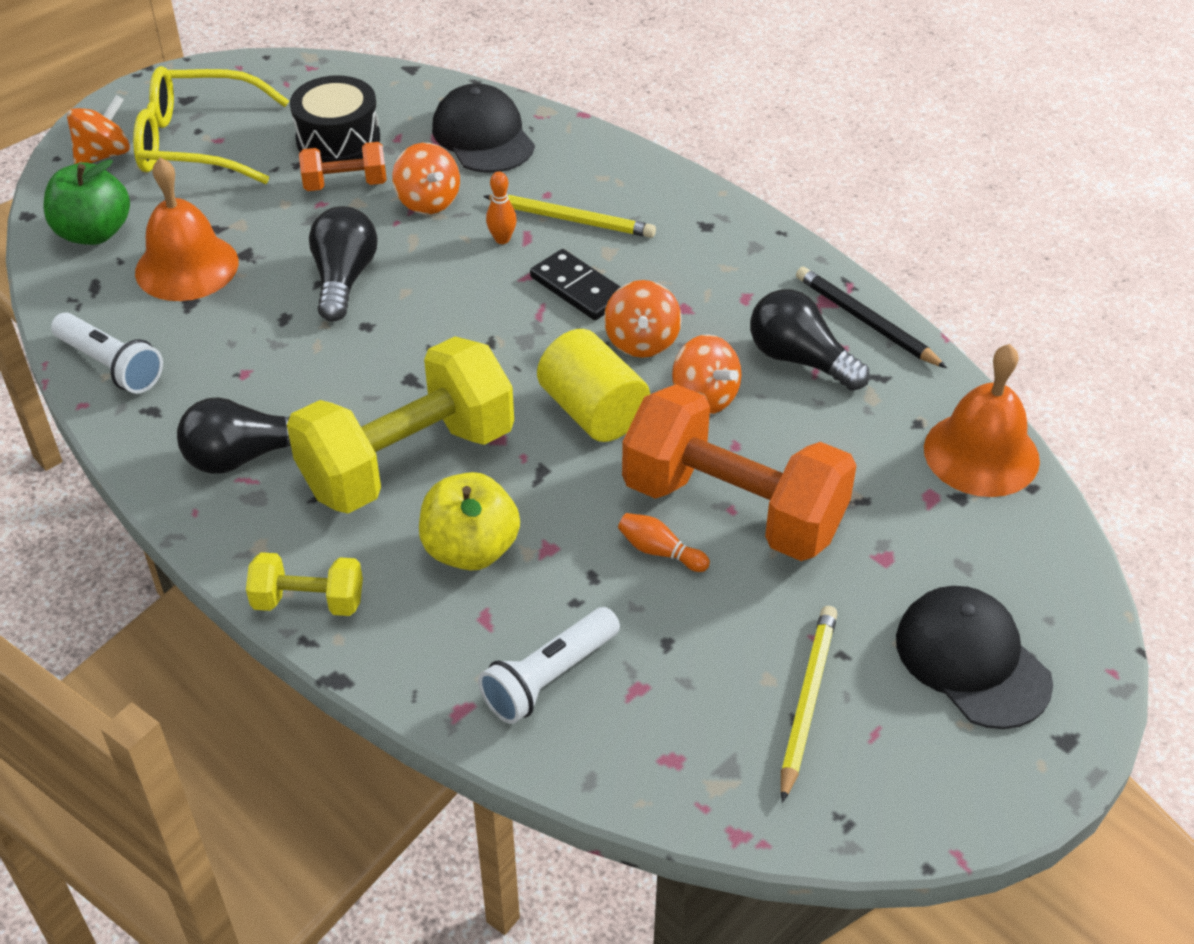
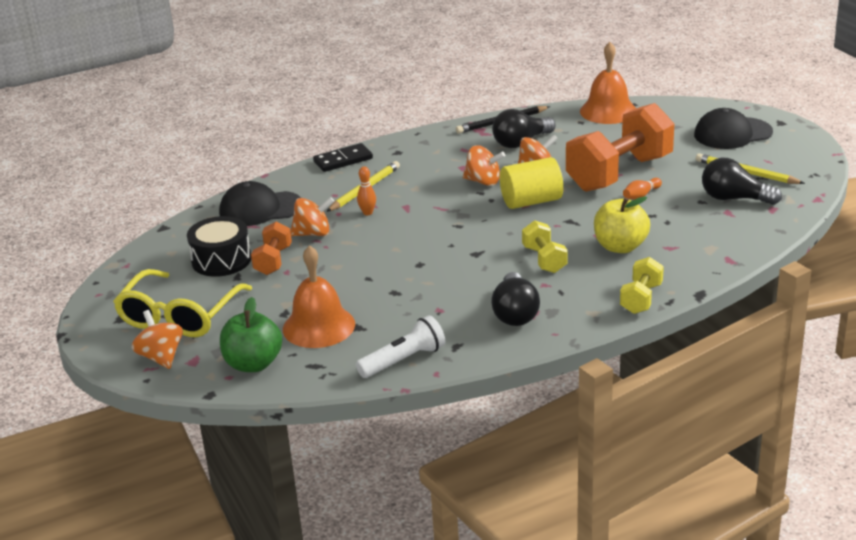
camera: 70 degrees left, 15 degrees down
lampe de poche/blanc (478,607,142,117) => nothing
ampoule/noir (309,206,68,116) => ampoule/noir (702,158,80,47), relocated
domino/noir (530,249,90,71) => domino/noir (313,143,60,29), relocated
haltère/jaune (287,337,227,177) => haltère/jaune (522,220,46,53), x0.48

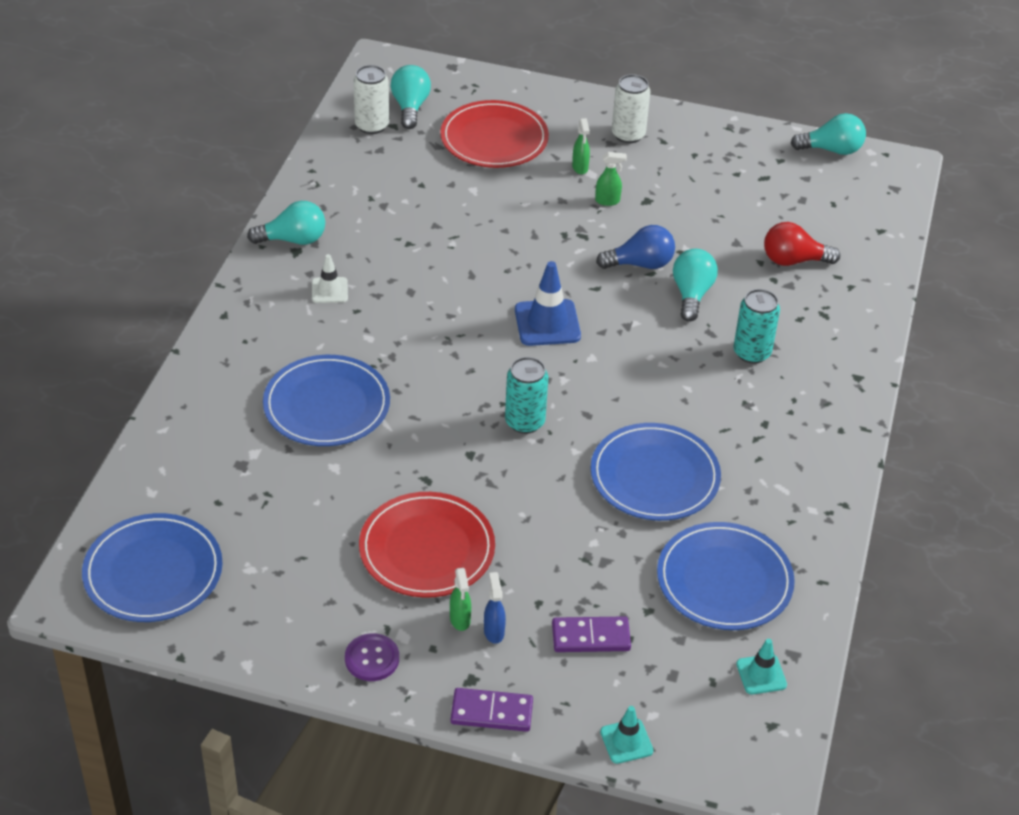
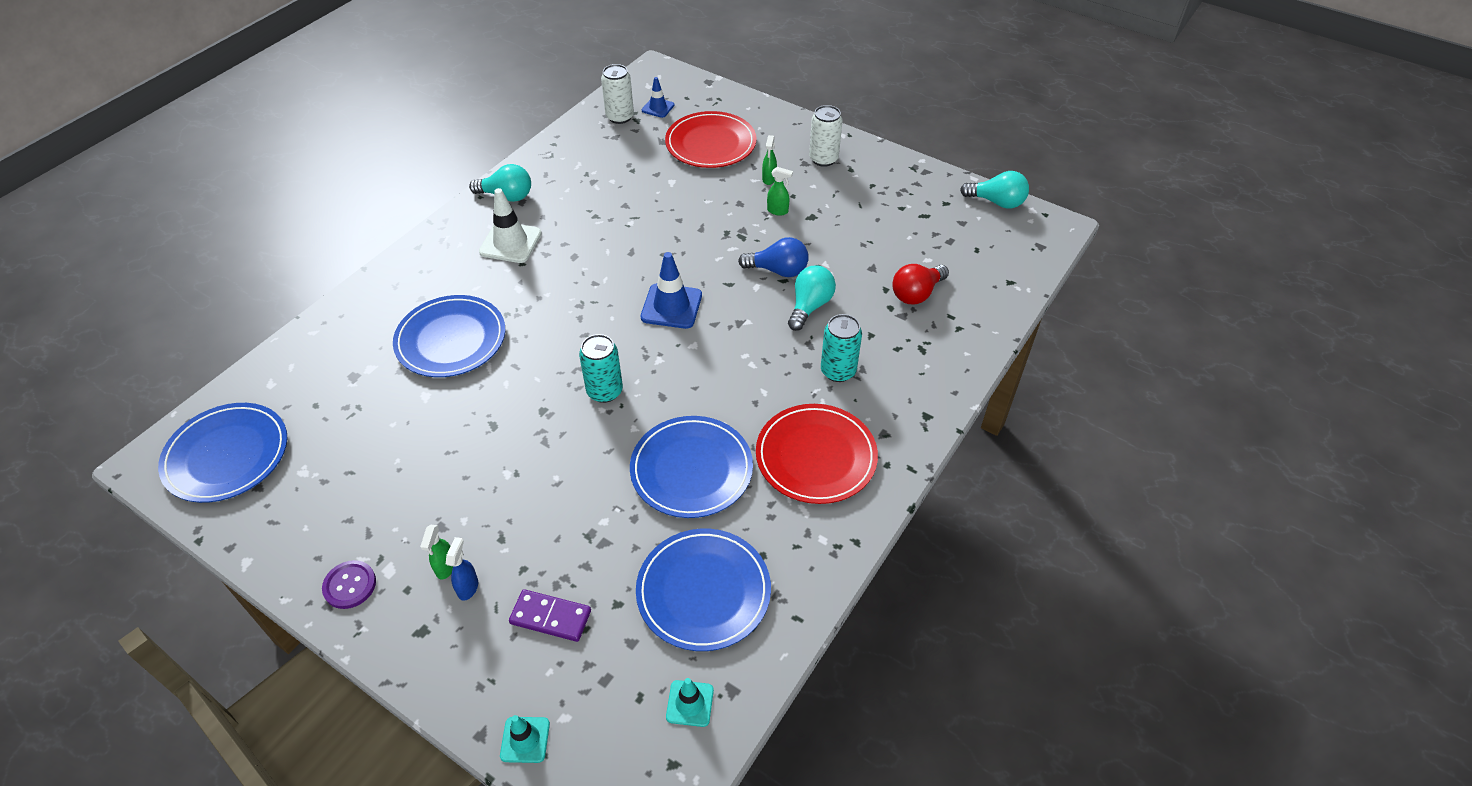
camera: 20 degrees right, 5 degrees up
domino/violet (451,688,82,44) => nothing
assiette/rouge (359,492,136,106) => assiette/rouge (756,404,122,100), relocated
ampoule/turquoise (391,65,40,64) => cône de chantier/bleu (642,77,32,41)
ampoule/rouge (764,222,76,44) => ampoule/rouge (892,264,57,41), 60 degrees counterclockwise
cône de chantier/blanc (312,254,36,49) => cône de chantier/blanc (479,188,63,75), x1.68

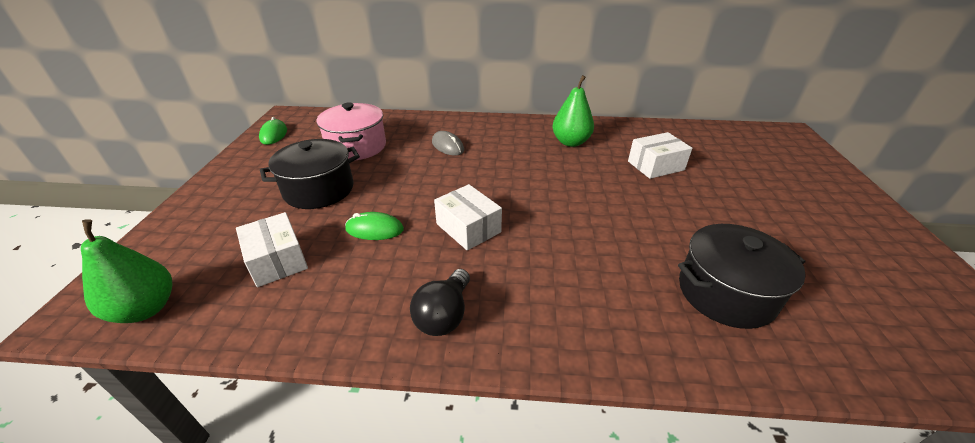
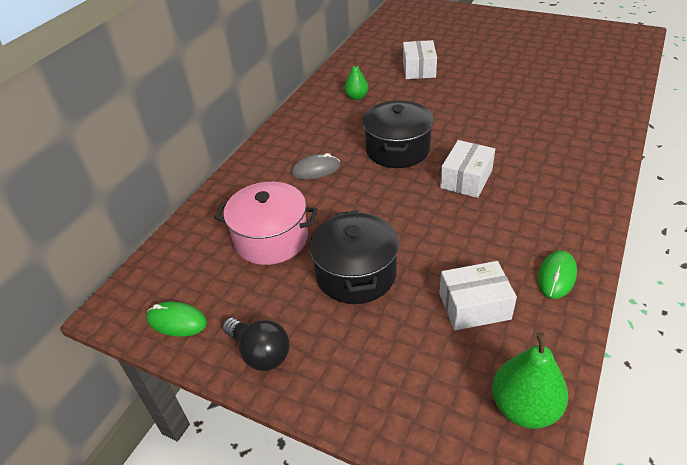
camera: 65 degrees left, 5 degrees up
souris/vert (345,212,59,28) => souris/vert (538,250,39,49), relocated
ampoule/noir (410,269,60,67) => ampoule/noir (223,318,67,53), relocated
marmite/noir (678,224,128,105) => marmite/noir (363,100,71,68), relocated
boîte/blanc (434,184,68,66) => boîte/blanc (440,140,55,58), 45 degrees counterclockwise
poire/vert (552,75,42,72) => poire/vert (344,59,24,41), x0.61

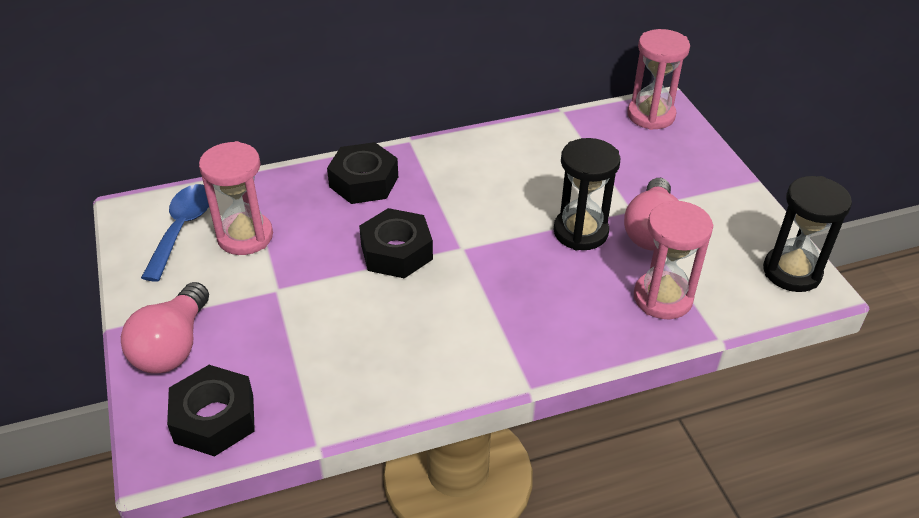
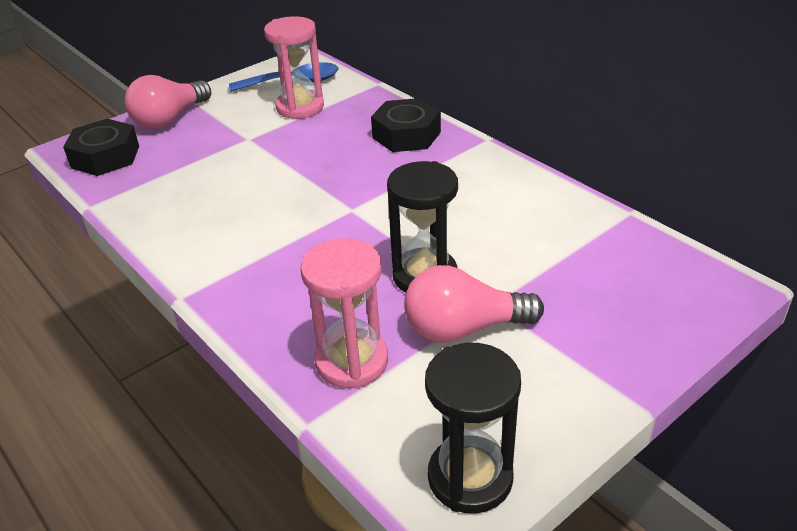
camera: 70 degrees right, 5 degrees down
écrou/noir (359,208,74,71) => nothing
sablier/rose (627,29,63,101) => nothing
ampoule/rose (121,282,88,92) => ampoule/rose (125,75,86,54), 45 degrees counterclockwise

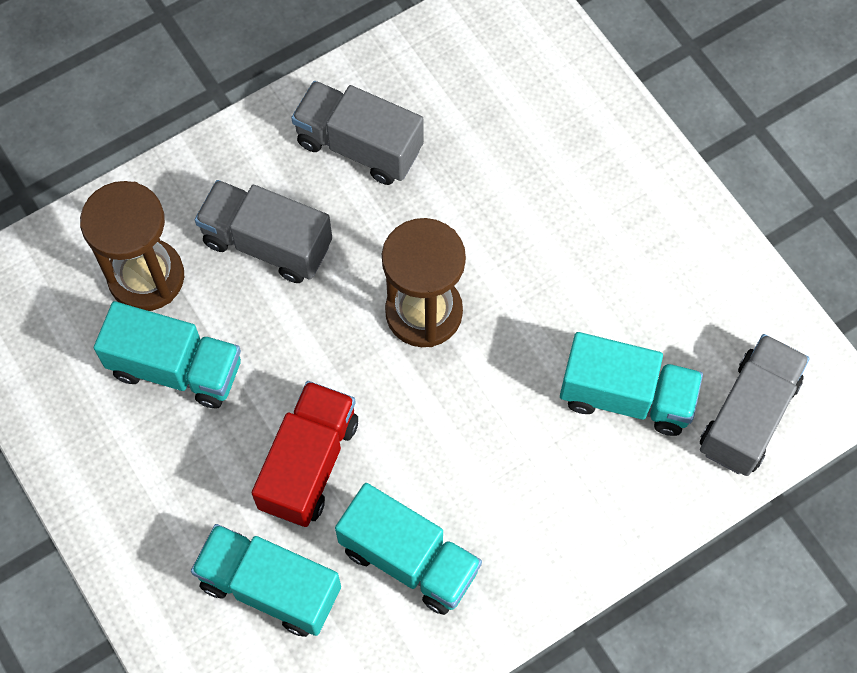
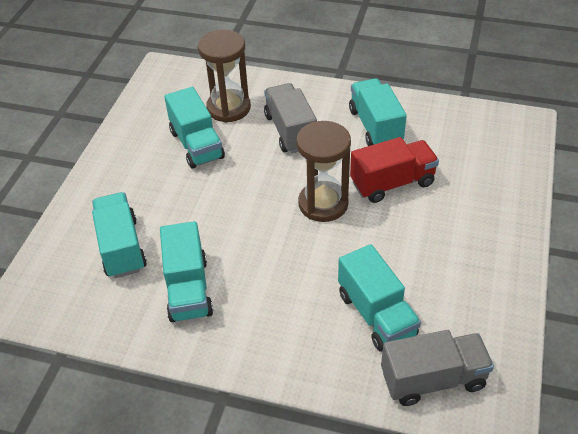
camera: 50 degrees right, 20 degrees down
camion/rouge (252,381,106,146) => camion/rouge (350,137,89,66), relocated
camion/gris (291,81,133,104) => camion/turquoise (349,78,58,68)

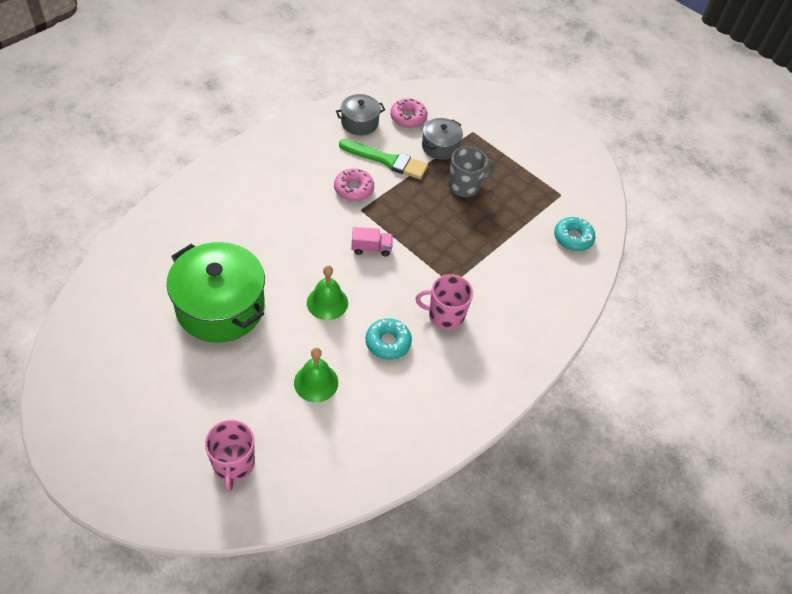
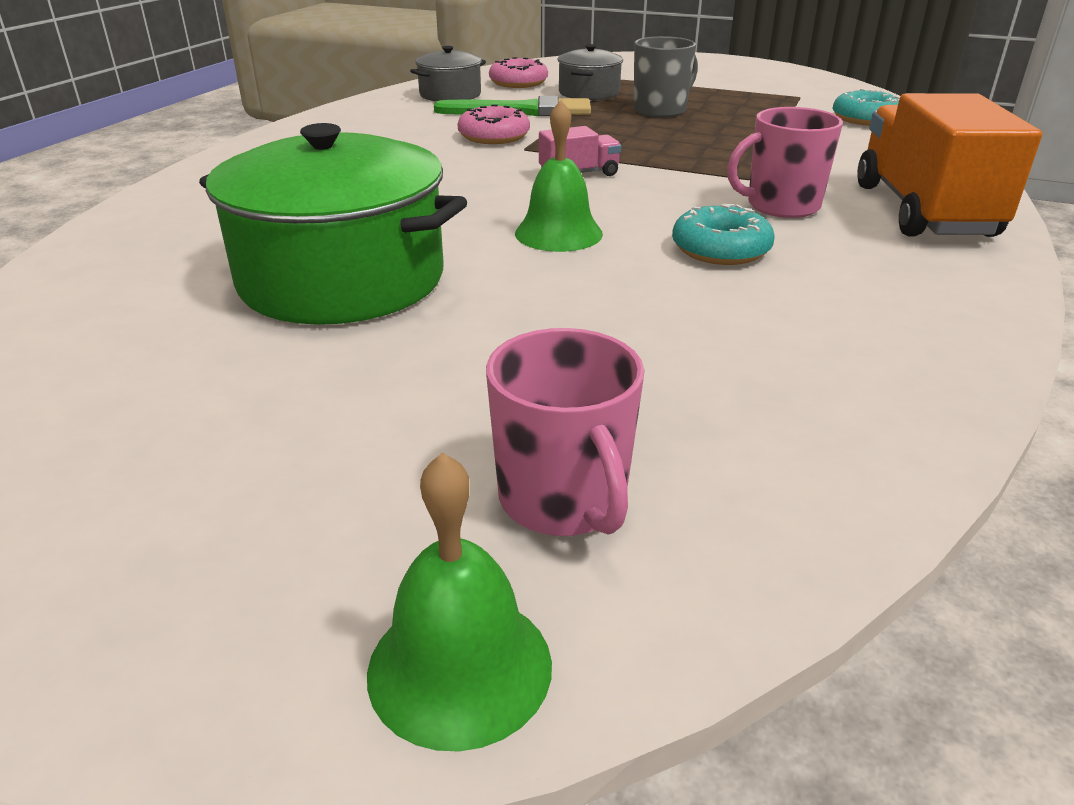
camera: 15 degrees left, 20 degrees down
nothing => camion/orange (857,93,185,144)
cloche/vert (294,347,44,55) => cloche/vert (367,452,185,299), relocated

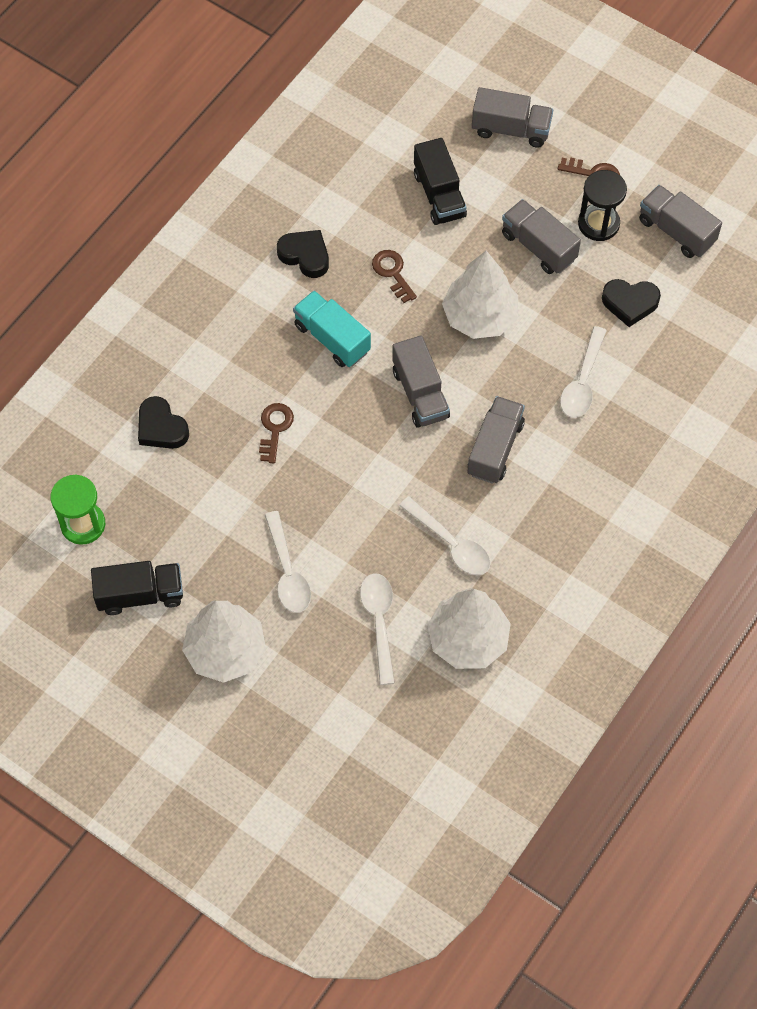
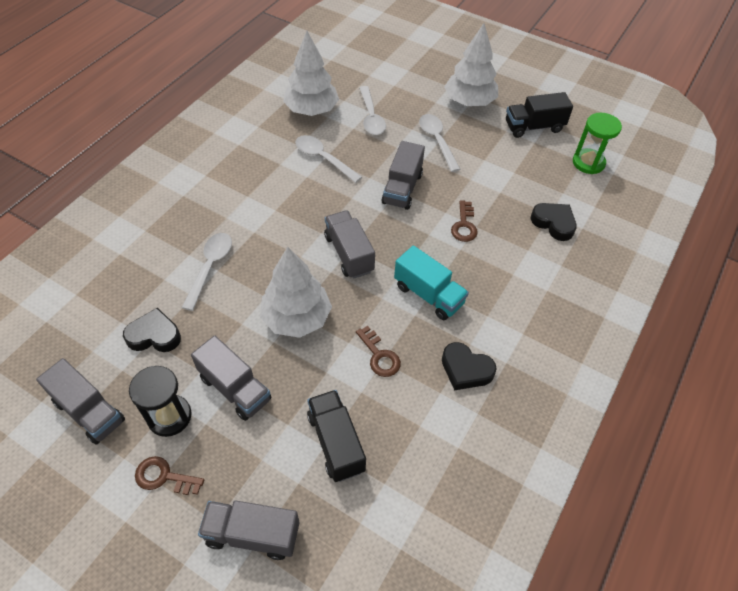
camera: 175 degrees right, 10 degrees down
camion/gris (467,396,58,88) => camion/gris (382,141,43,69), relocated

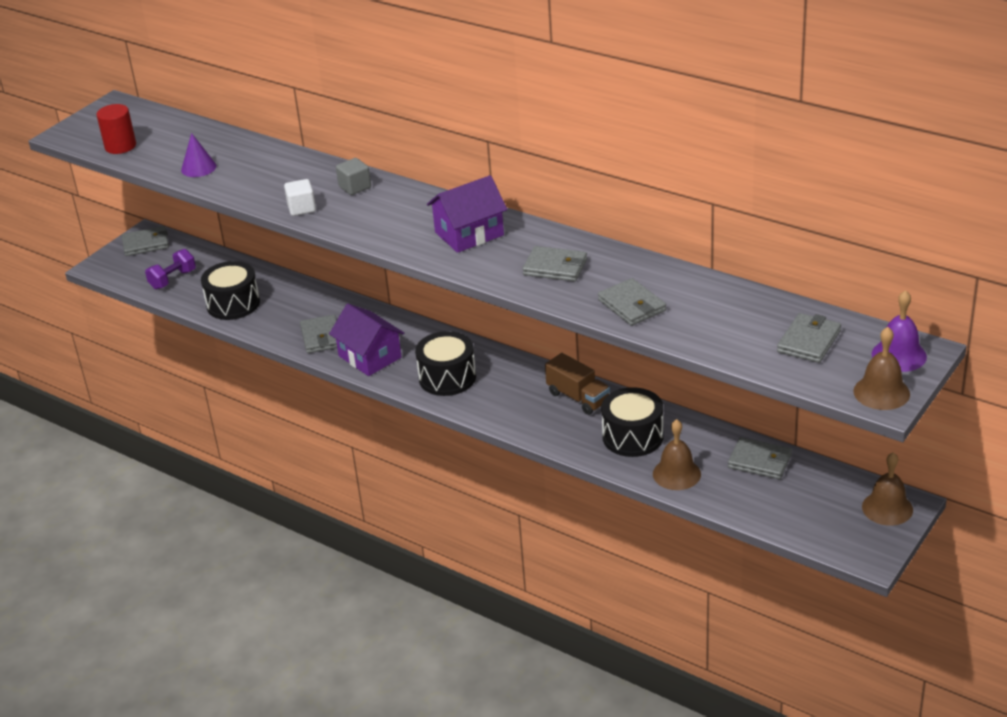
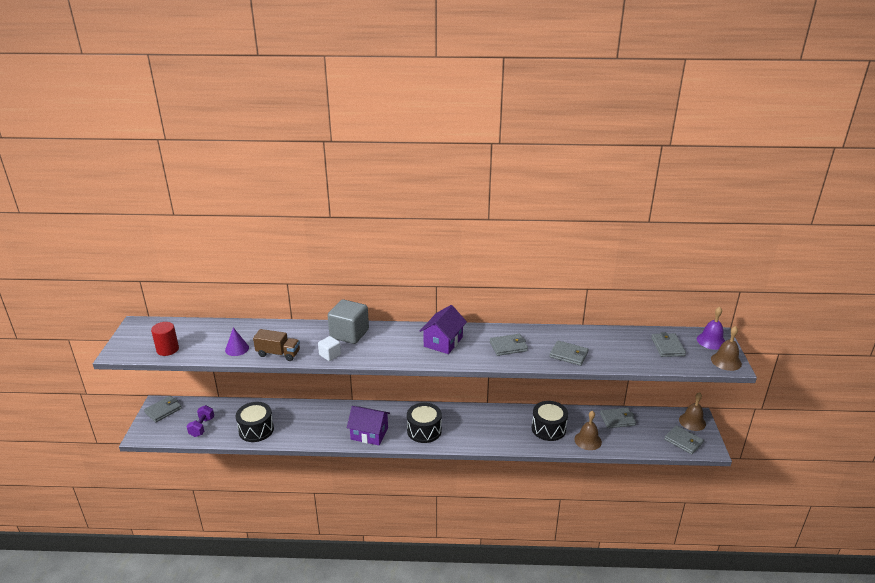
camera: 35 degrees left, 5 degrees down
portefeuille/gris (300,315,37,38) => portefeuille/gris (664,425,40,30), relocated
camion/marron (545,353,65,62) => camion/marron (253,329,47,32), relocated
cube/gris (336,158,35,37) => cube/gris (328,299,41,45), x1.93

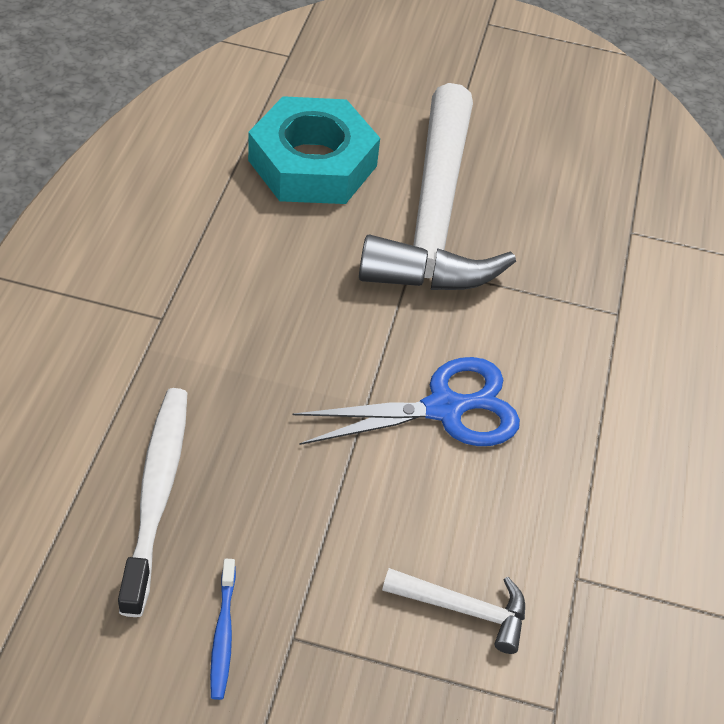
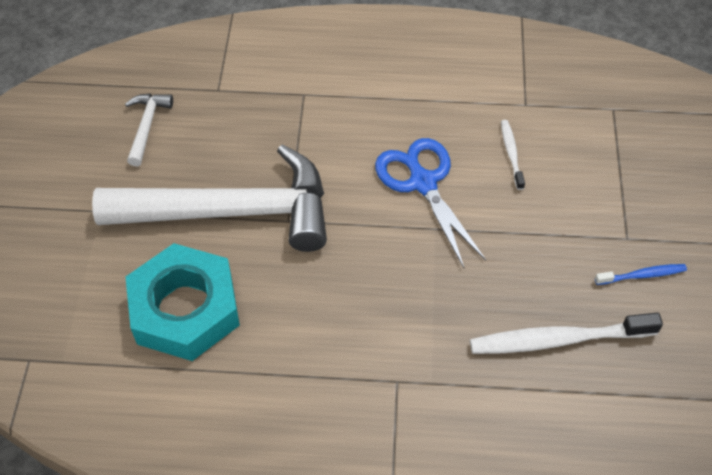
camera: 95 degrees left, 5 degrees up
nothing => brosse à dents/blanc (501,120,24,70)
marteau/blanc (382,568,143,86) => marteau/blanc (125,94,48,72), relocated

